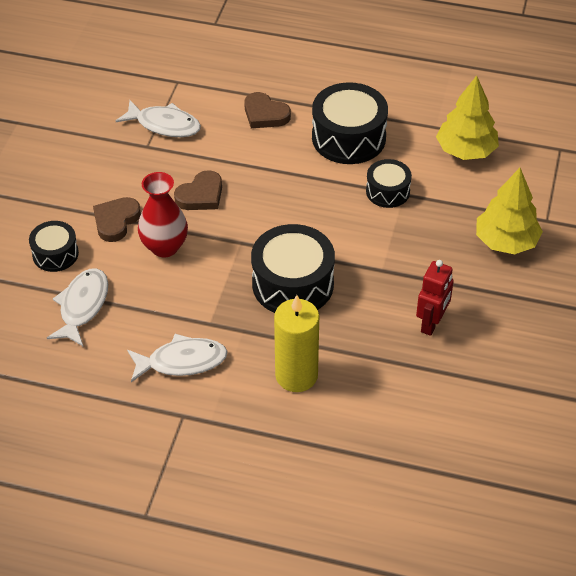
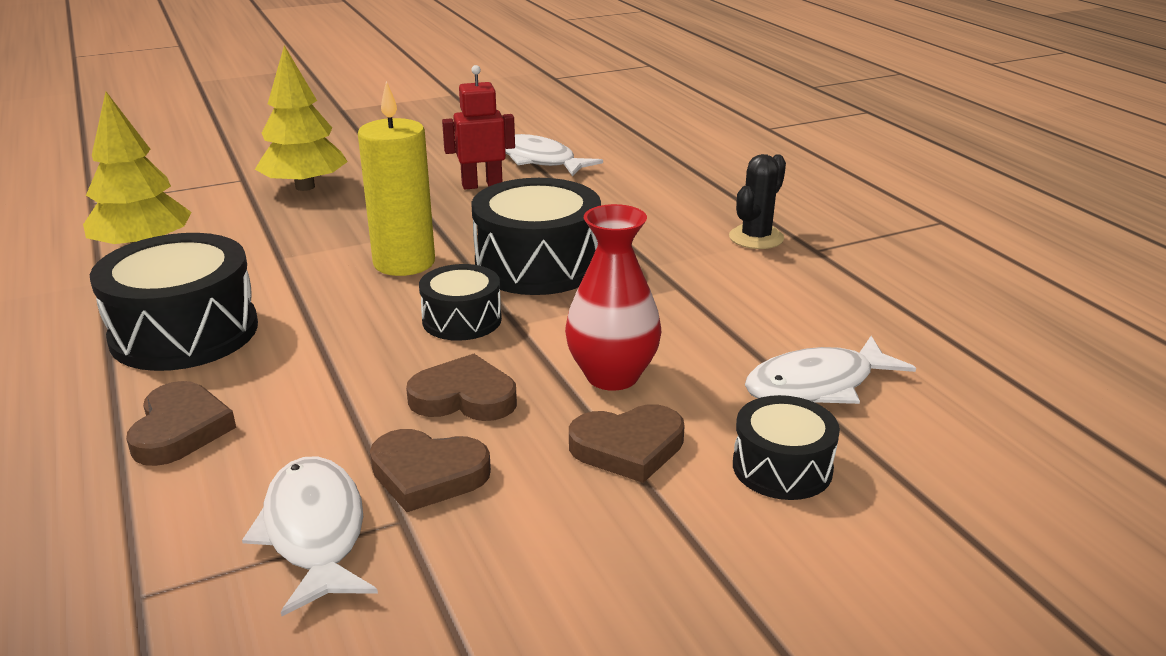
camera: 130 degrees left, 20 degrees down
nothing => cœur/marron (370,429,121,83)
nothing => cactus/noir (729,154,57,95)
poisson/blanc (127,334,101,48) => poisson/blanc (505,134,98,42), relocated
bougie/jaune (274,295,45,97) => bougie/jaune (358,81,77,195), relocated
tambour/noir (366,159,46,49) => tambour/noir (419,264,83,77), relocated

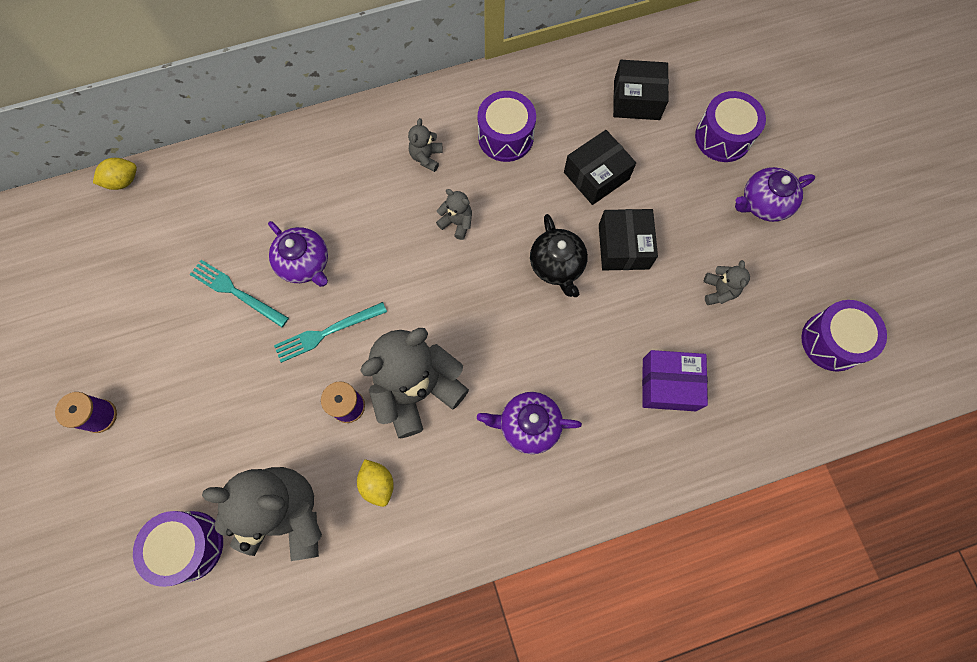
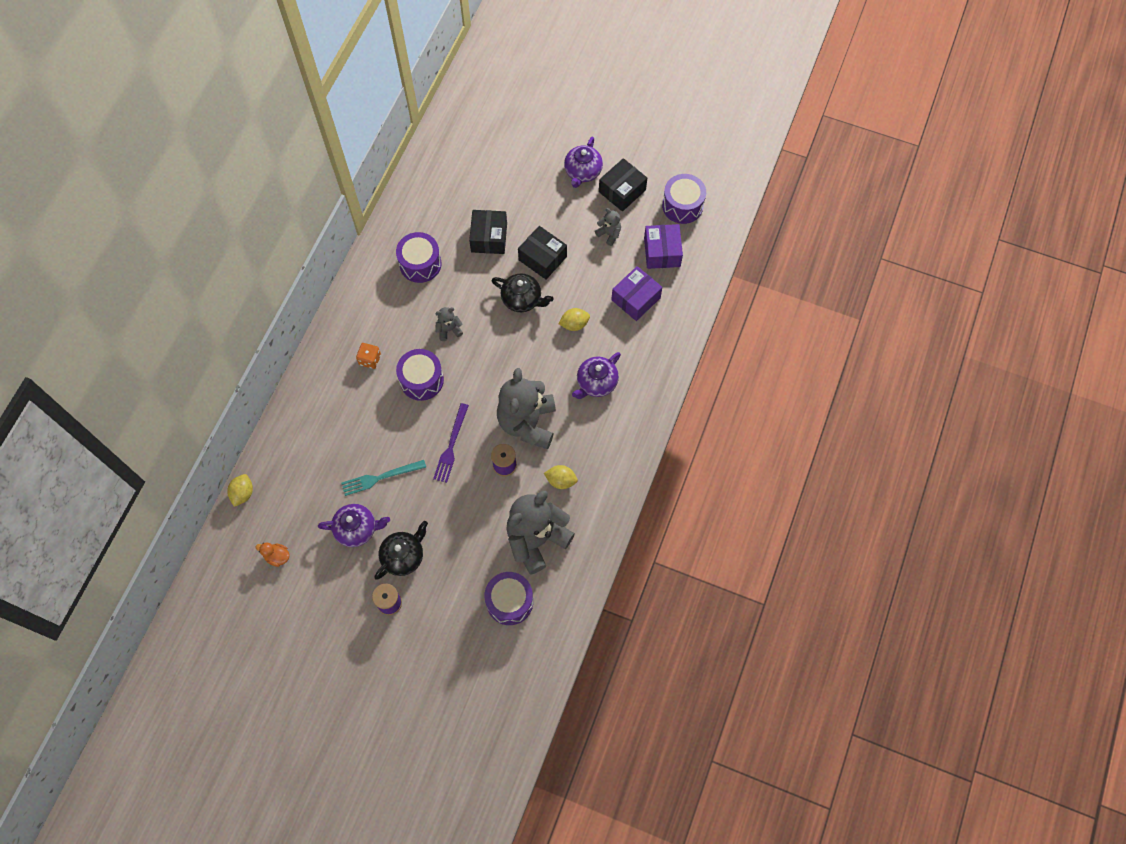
camera: 50 degrees left, 5 degrees down
ours en peluche/gris (408,118,35,54) => nothing
nothing => canard/orange (255,543,35,24)
nothing => dé/orange (356,343,25,26)
nothing => théière/noir (375,521,53,59)
nothing => citron/jaune (559,308,31,23)
nothing => boîte/violet (644,224,39,45)
théière/violet (268,221,60,66) => théière/violet (318,504,72,43), relocated
boîte/noir (613,60,56,60) => boîte/noir (599,158,48,53), relocated
tambour/violet (695,91,71,71) => tambour/violet (396,349,48,52), relocated
fourchette/turquoise (274,302,113,61) => fourchette/violet (433,403,36,80)

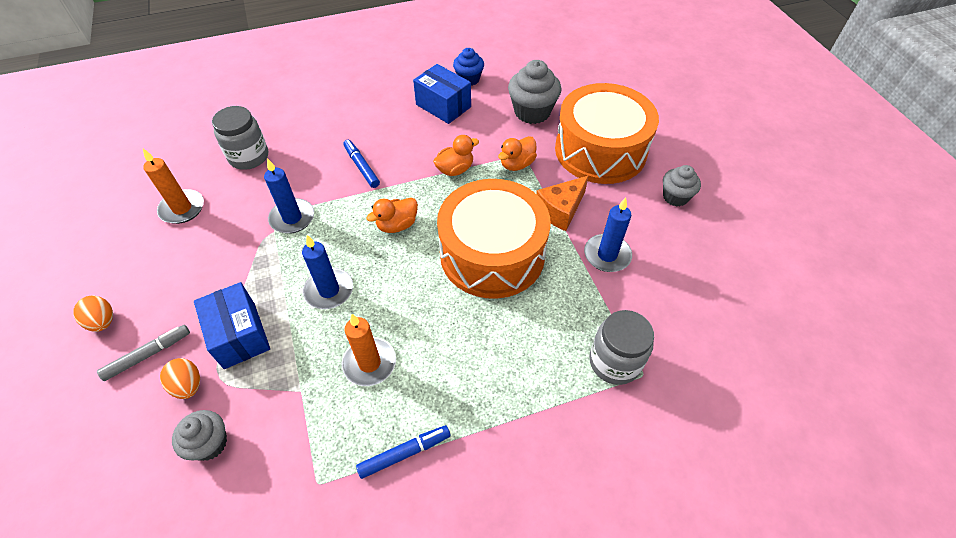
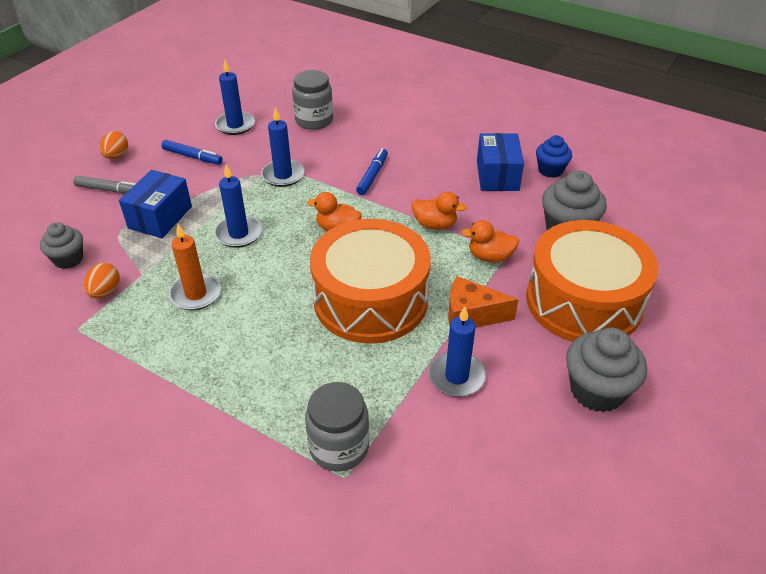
camera: 50 degrees right, 10 degrees down
œuf/orange (160,358,40,41) => œuf/orange (83,263,37,36), relocated
feutre/bleu (356,425,95,54) => feutre/bleu (161,140,62,25), relocated
bougie/orange (143,149,61,75) => bougie/bleu (215,59,40,76)
muffin/gris (663,165,38,41) => muffin/gris (566,328,81,84), x1.59

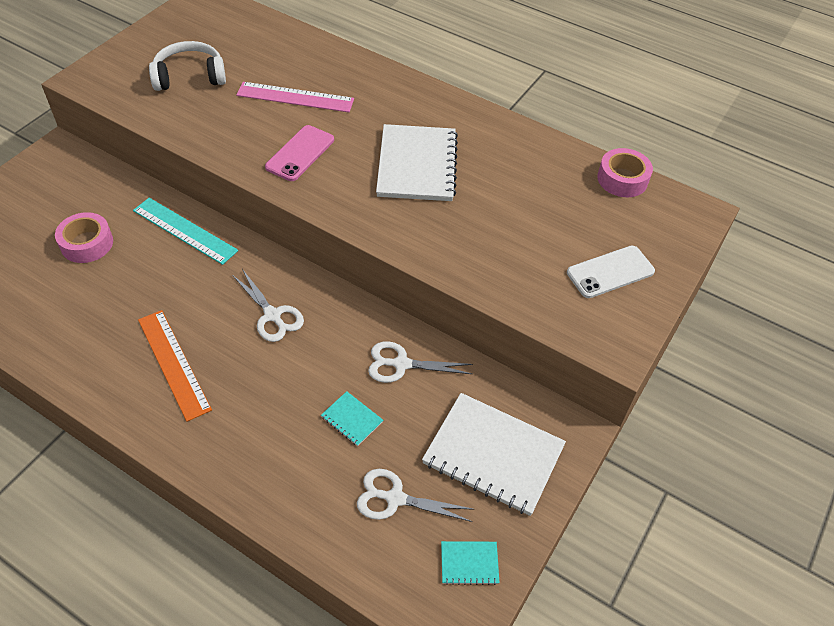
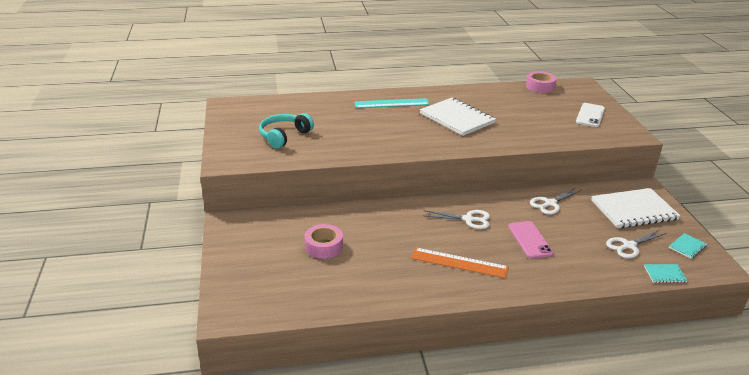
camera: 40 degrees left, 20 degrees down
règle/rose (236,82,118,30) => nothing
règle/turquoise (133,198,105,67) => règle/turquoise (355,98,75,10), relocated
téléphone/rose (265,125,69,56) => téléphone/rose (508,221,45,38), relocated
carnet/turquoise (321,391,62,55) => carnet/turquoise (644,264,44,19), relocated
casque audio/blanc (149,41,77,50) => casque audio/turquoise (259,113,55,36)

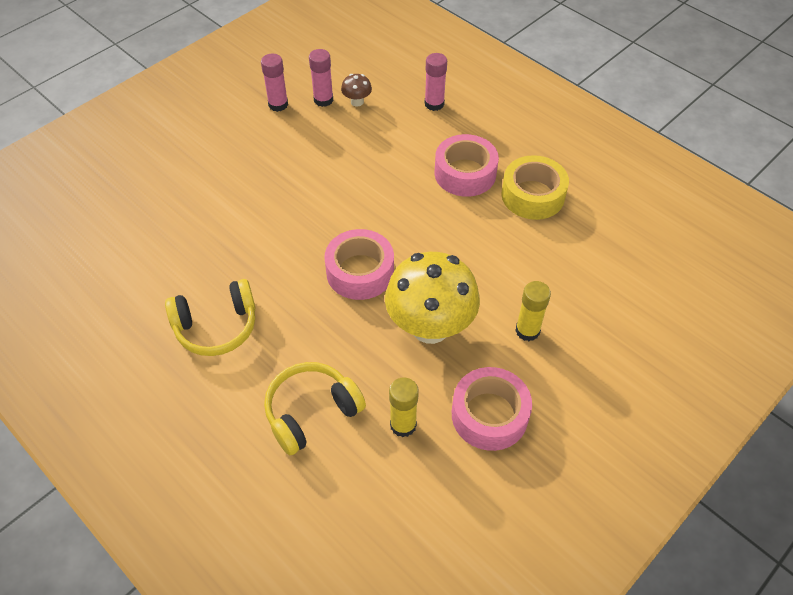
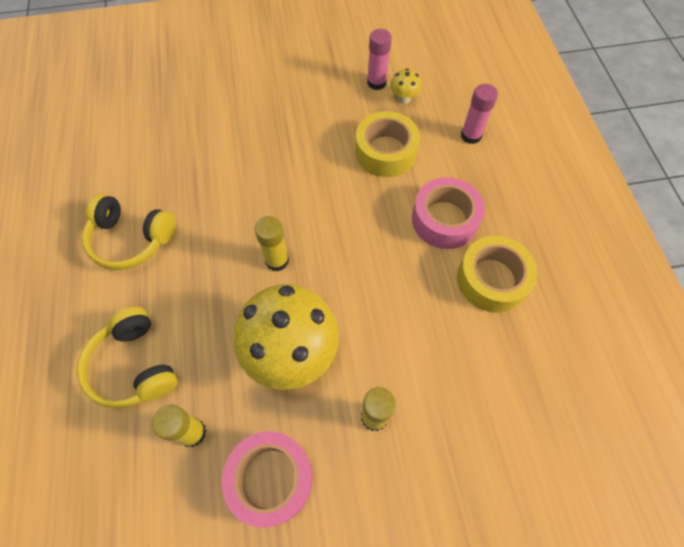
camera: 35 degrees right, 10 degrees up
bâton de colle/rose (261,53,27,59) => nothing
nothing => ruban adhésif/jaune (355,111,65,66)
ruban adhésif/rose (324,229,70,71) => bâton de colle/jaune (255,216,34,55)
champignon/marron (341,74,31,33) => champignon/jaune (390,69,32,35)
casque audio/jaune (264,362,102,93) => casque audio/jaune (77,307,101,101), 120 degrees counterclockwise

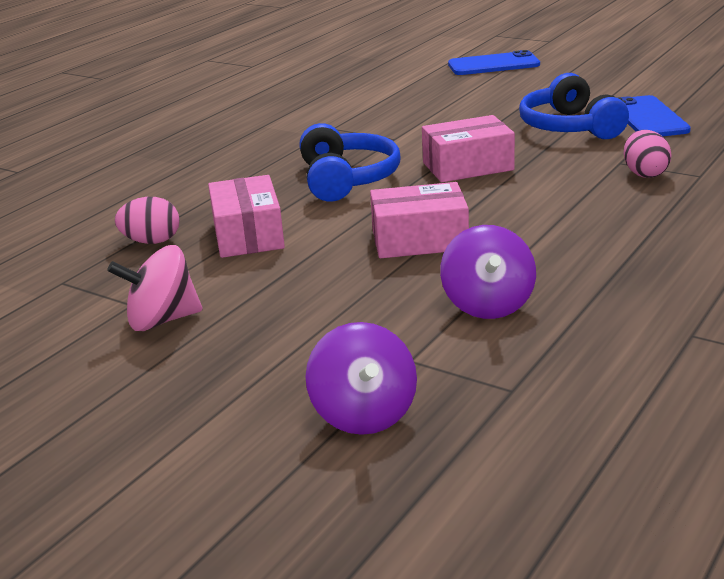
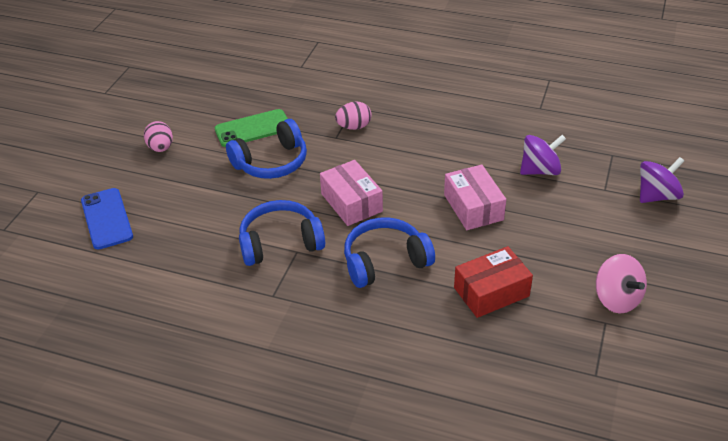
camera: 105 degrees left, 15 degrees up
nothing => casque audio/bleu (239,200,86,66)
œuf/rose (115,197,65,47) => œuf/rose (144,121,29,31), relocated
boîte/rose (208,175,77,83) => boîte/rouge (454,246,79,72)
téléphone/bleu (617,95,74,41) => téléphone/vert (215,109,73,38)

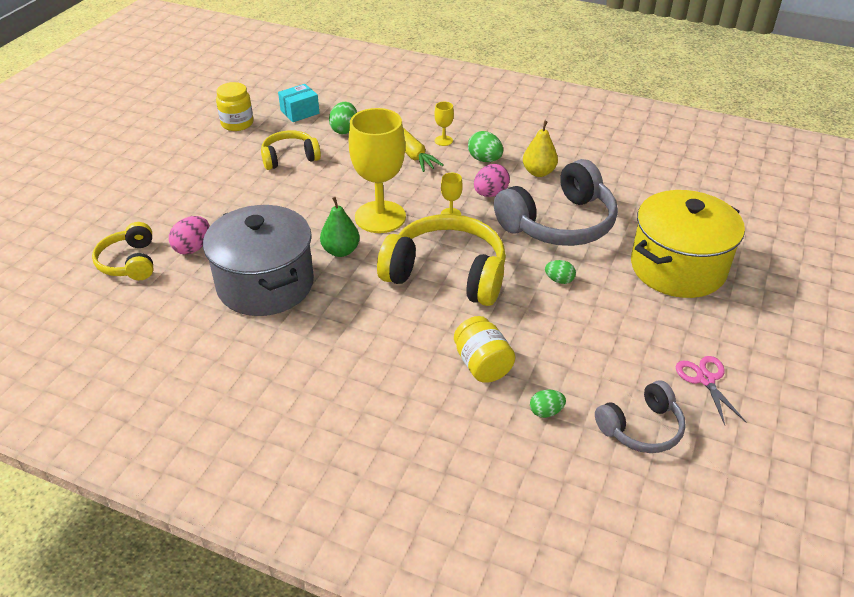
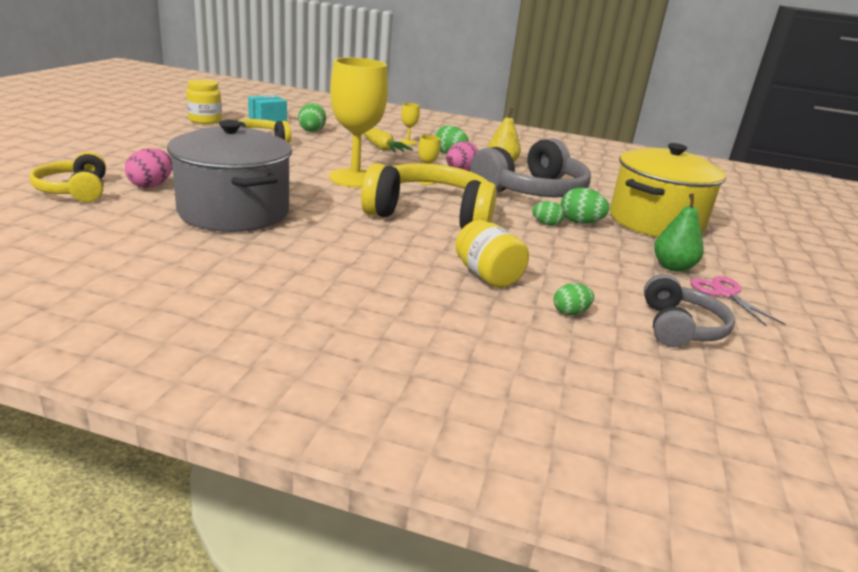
camera: 10 degrees left, 15 degrees down
nothing => œuf/vert (561,187,48,37)
poire/vert (320,197,40,60) => poire/vert (654,194,50,78), relocated
casque audio/gris (595,380,91,73) => casque audio/gris (644,274,91,73), 45 degrees counterclockwise

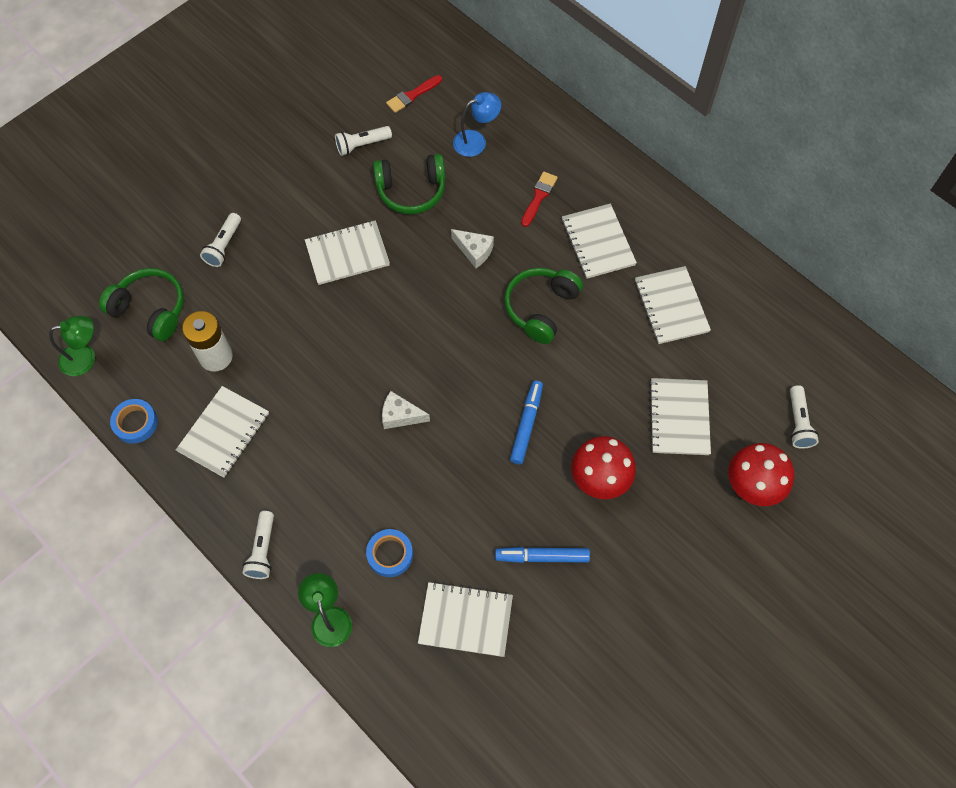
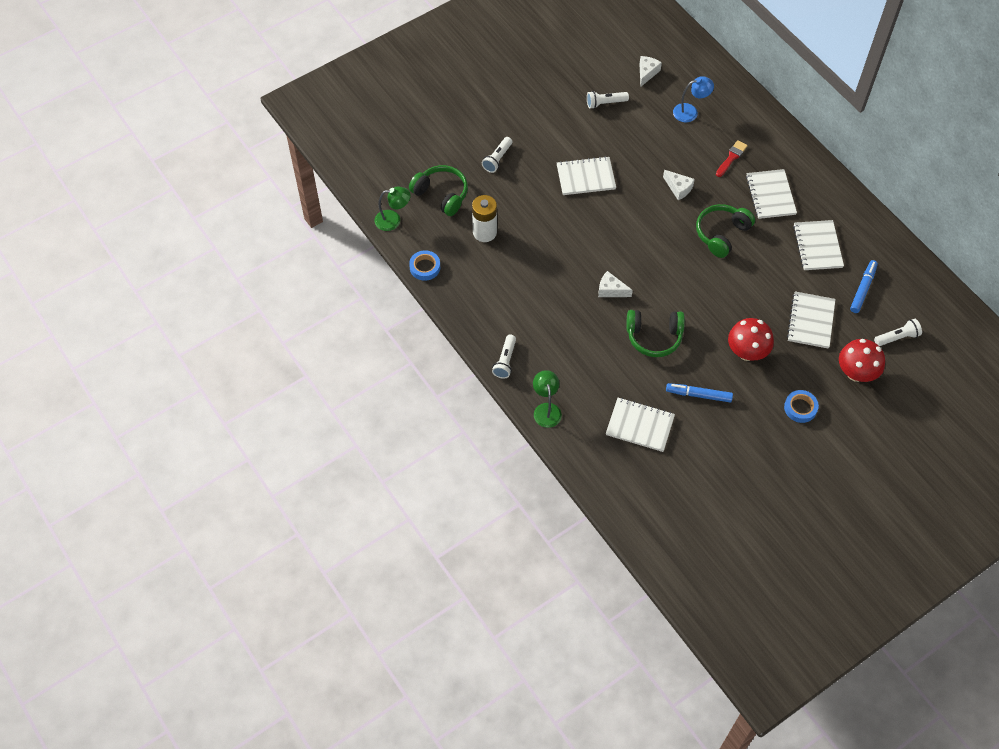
camera: 10 degrees right, 5 degrees down
carnet/blanc (176,386,93,92) => nothing
ruban adhésif/bleu (366,529,47,48) => ruban adhésif/bleu (784,390,35,33), relocated
casque audio/vert (373,154,73,60) => casque audio/vert (626,310,59,47), relocated
feutre/bleu (510,381,33,83) => feutre/bleu (850,260,28,53), relocated
pinceau/rouge (386,75,56,38) => fromage/blanc (640,56,22,30)
lampe de poche/blanc (790,385,29,64) => lampe de poche/blanc (874,319,48,27), 120 degrees counterclockwise

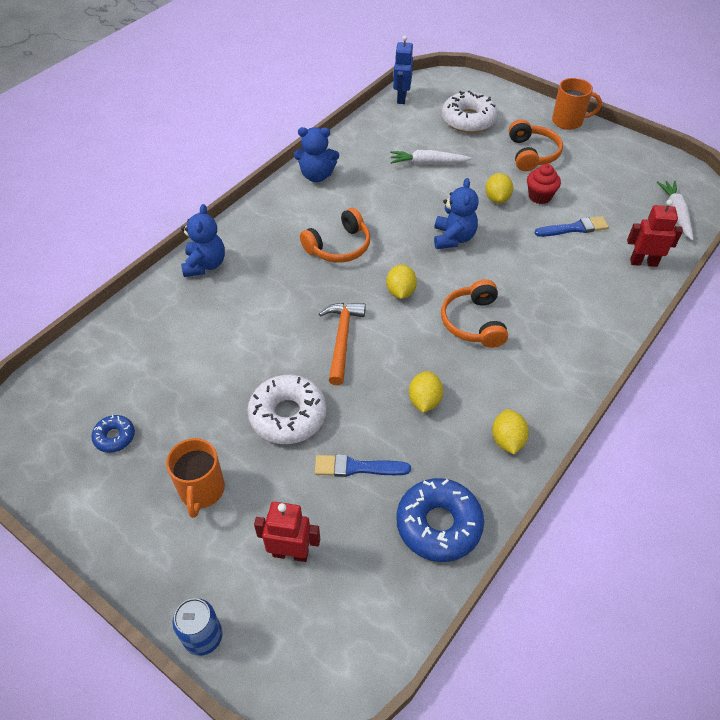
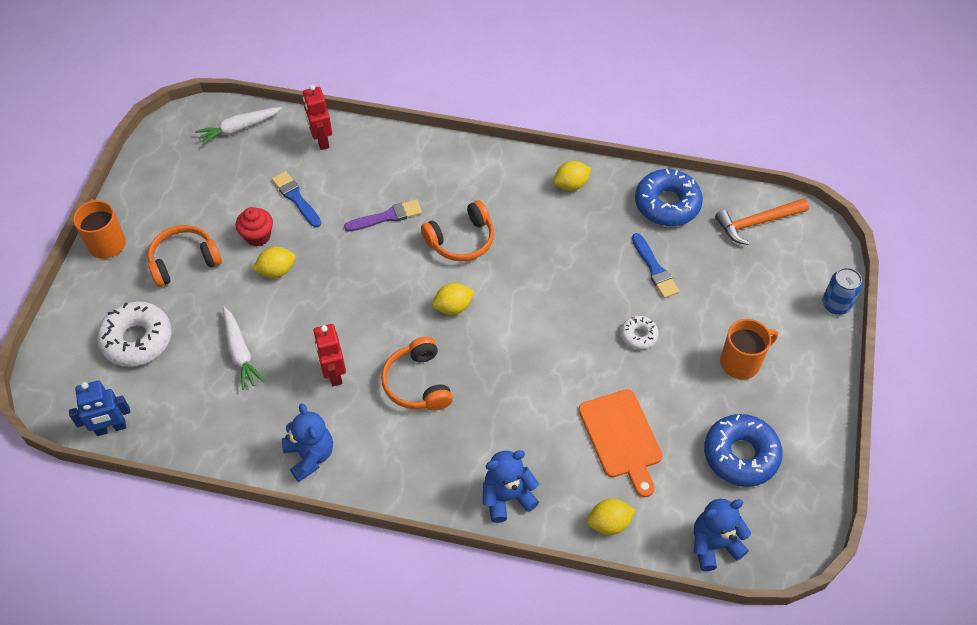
camera: 115 degrees left, 5 degrees up
nothing => pinceau/violet (344,200,78,32)
nothing => planche à découper/orange (578,389,85,108)
robot/rouge (254,502,66,60) => robot/rouge (313,324,33,62), relocated
marteau/orange (319,303,47,82) => marteau/orange (715,198,94,47), relocated
citron/jaune (409,371,34,42) => citron/jaune (587,499,49,36), relocated
ours en peluche/bleu (434,178,45,71) => ours en peluche/bleu (694,499,57,72), relocated
casque audio/orange (300,208,70,55) => casque audio/orange (381,337,72,74), 135 degrees counterclockwise
beignet/bleu (91,415,44,38) => beignet/bleu (704,414,79,73), x1.91
beignet/blanc (247,375,80,69) => beignet/blanc (621,316,38,33), x0.52

